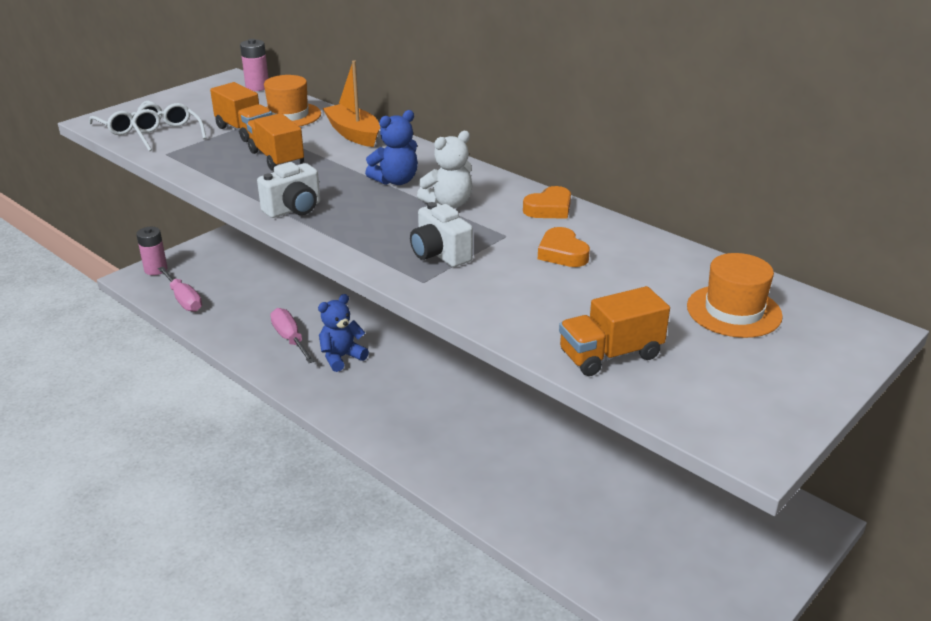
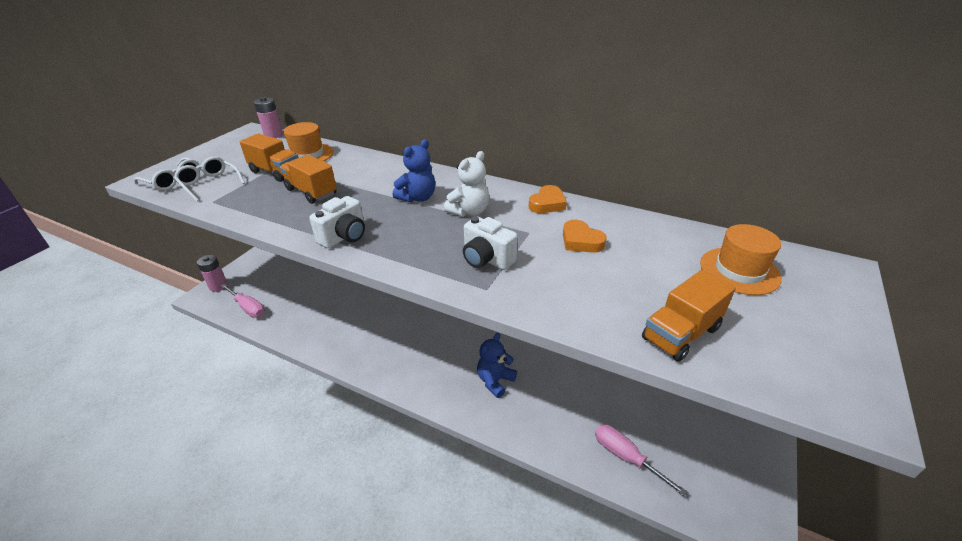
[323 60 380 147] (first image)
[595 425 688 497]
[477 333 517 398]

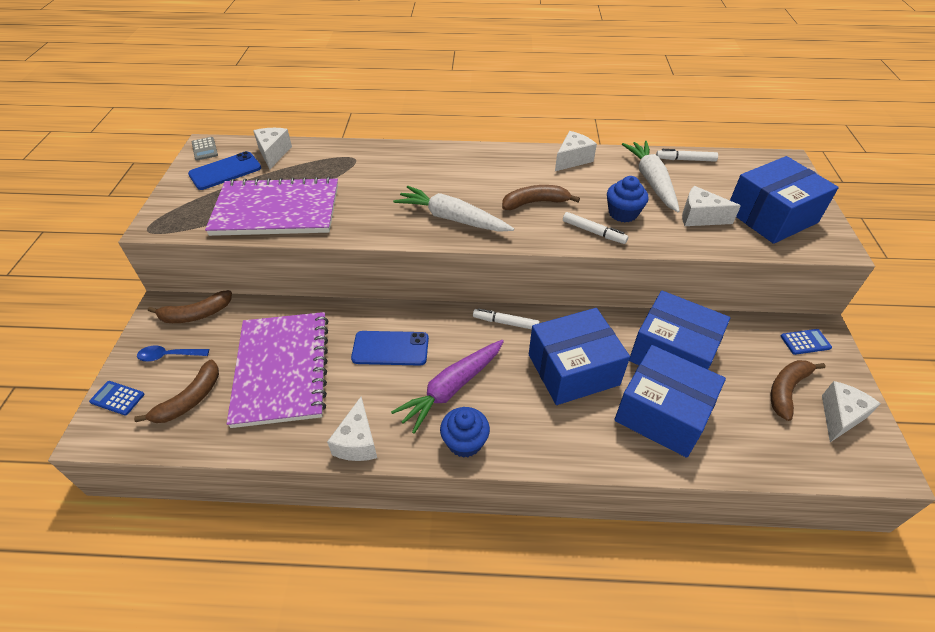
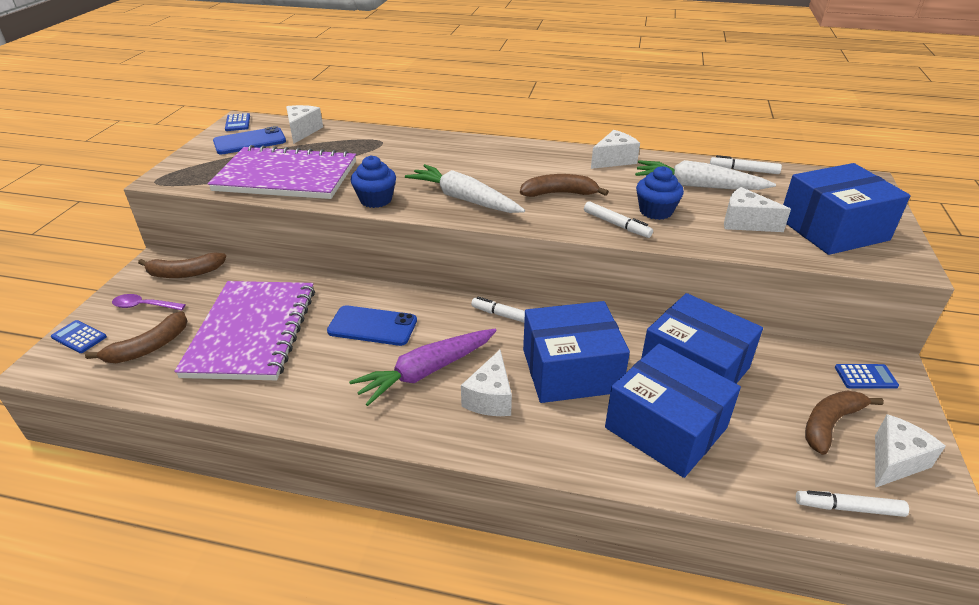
[796 490 909 517]
[461 350 512 416]
[351 156 396 208]
[112 294 186 310]
[225 113 250 131]
[635 160 776 190]

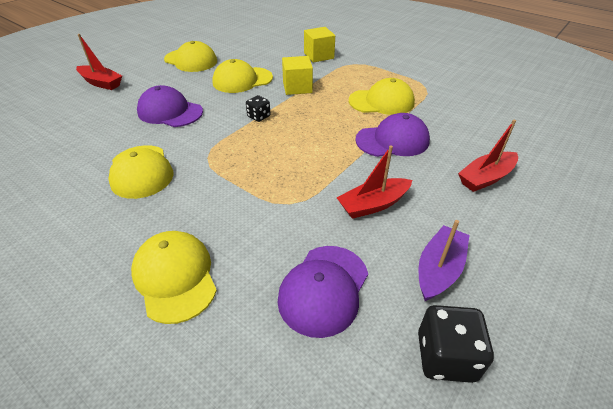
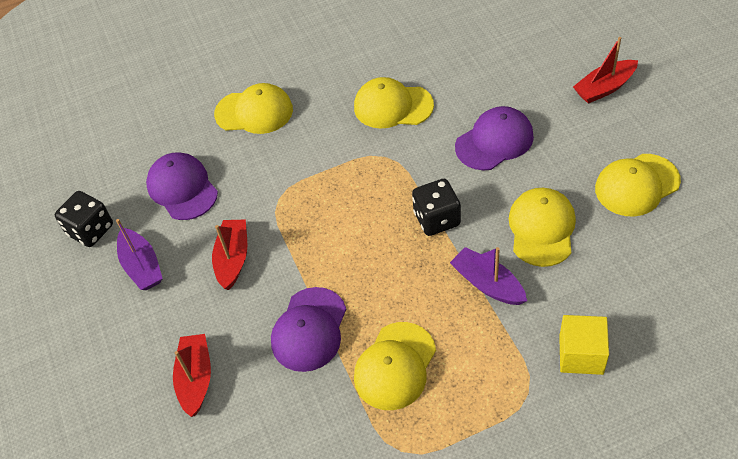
[450 247 527 305]
[412 179 461 236]

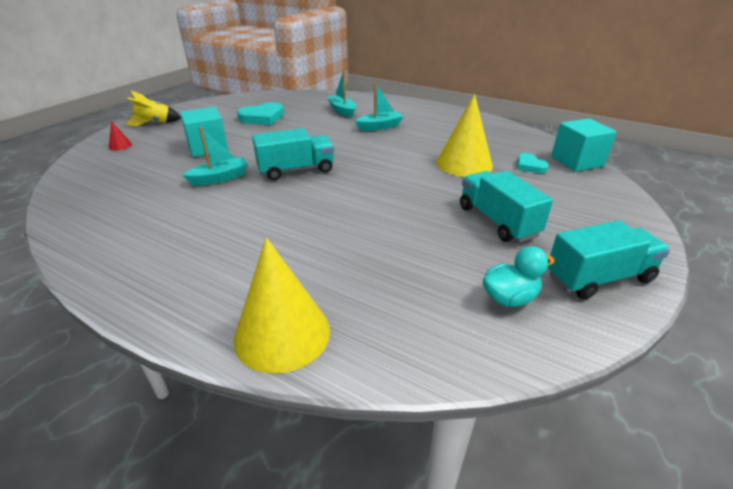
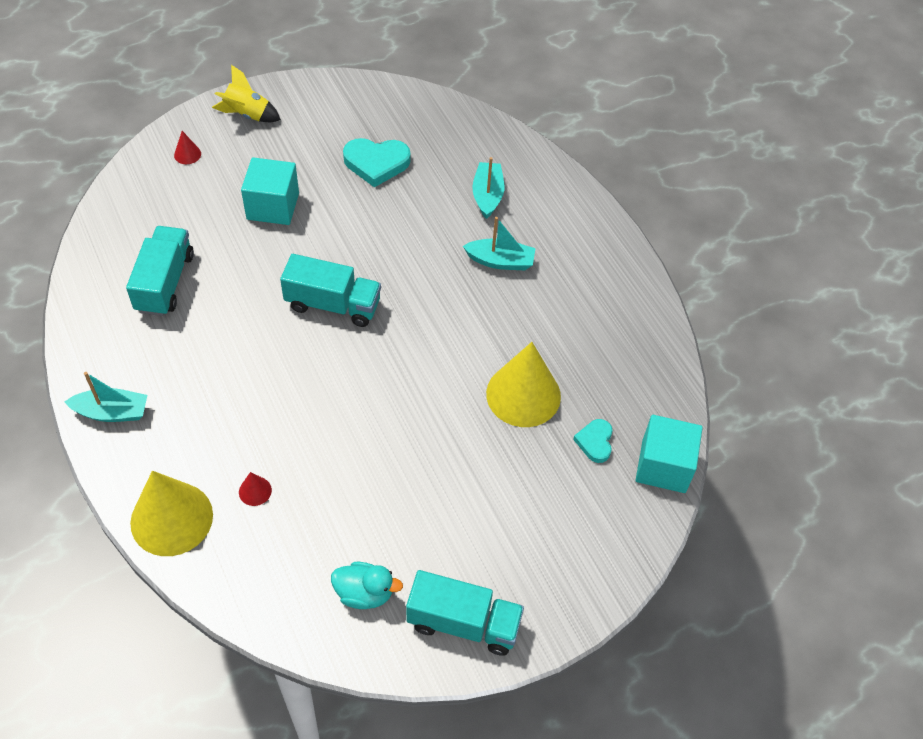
[239 472 272 506]
[65 372 147 422]
[126 226 194 316]

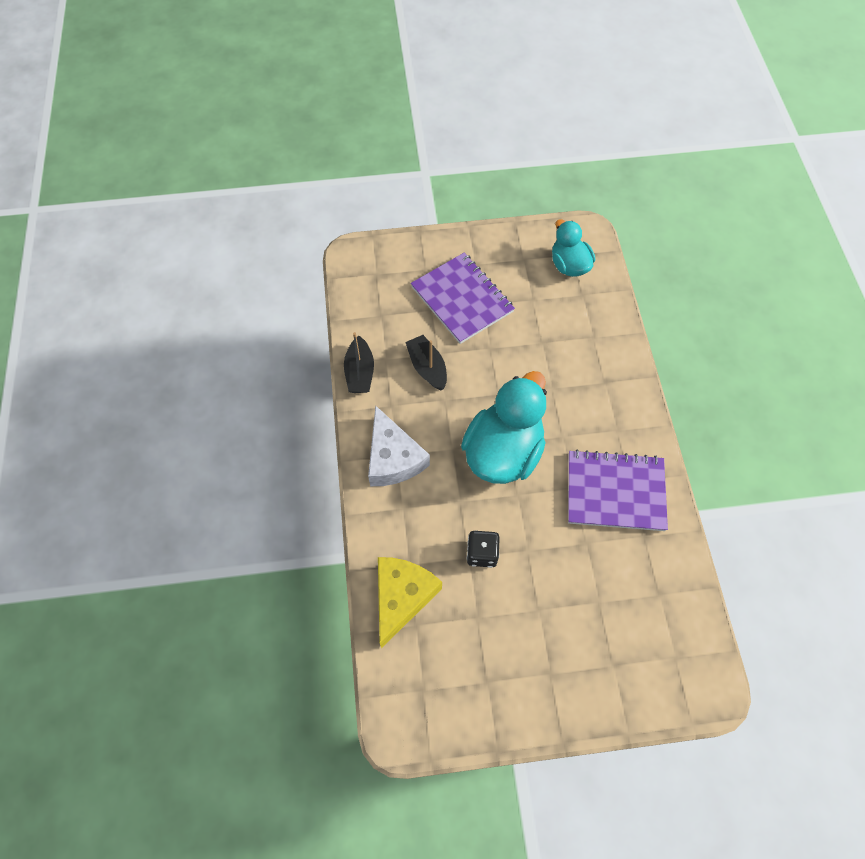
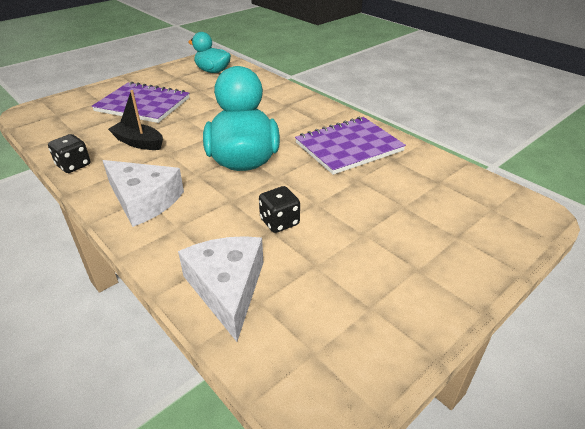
[48 134 90 173]
[178 236 263 342]

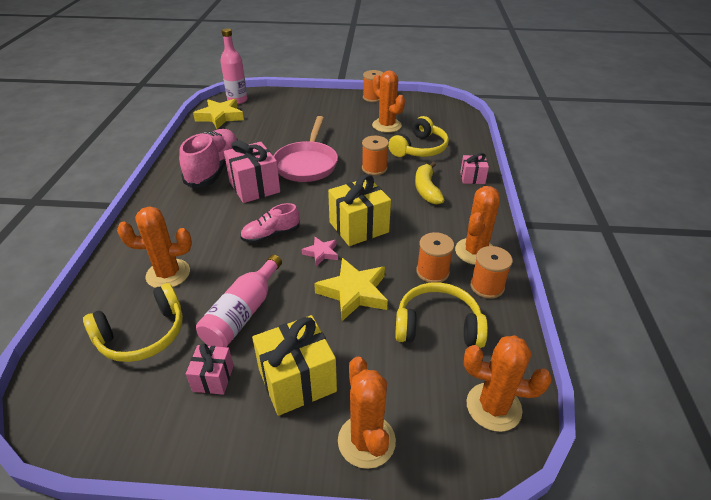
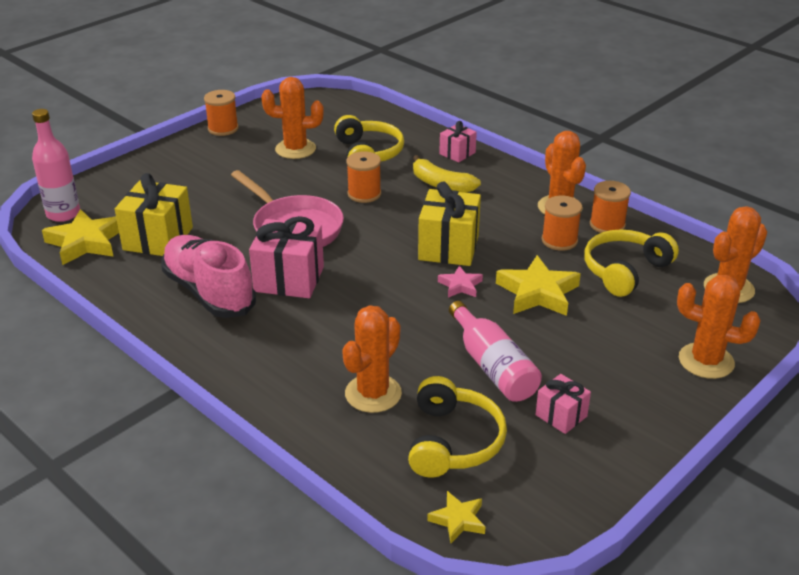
[240 203 300 243] (first image)
[427 491 485 543]
[115 173 193 256]

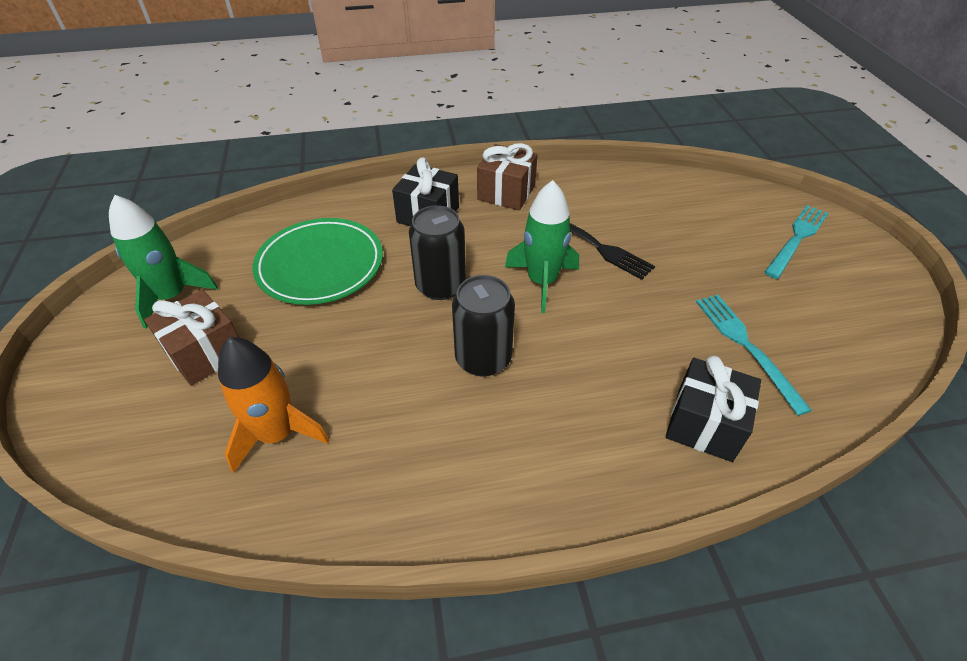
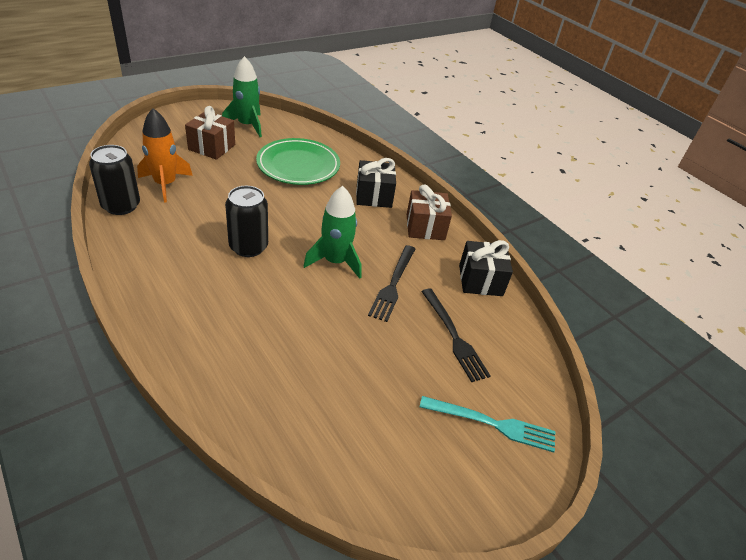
[696 295 812 416] (first image)
[421 289 491 382]
[89 145 140 215]
[459 240 513 296]

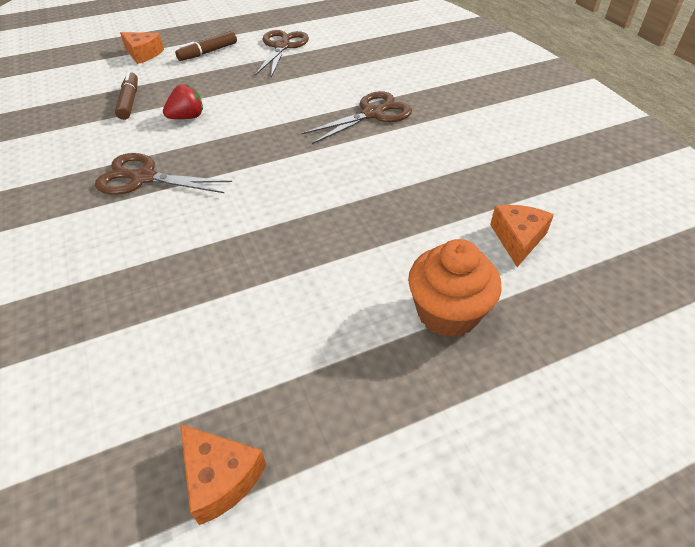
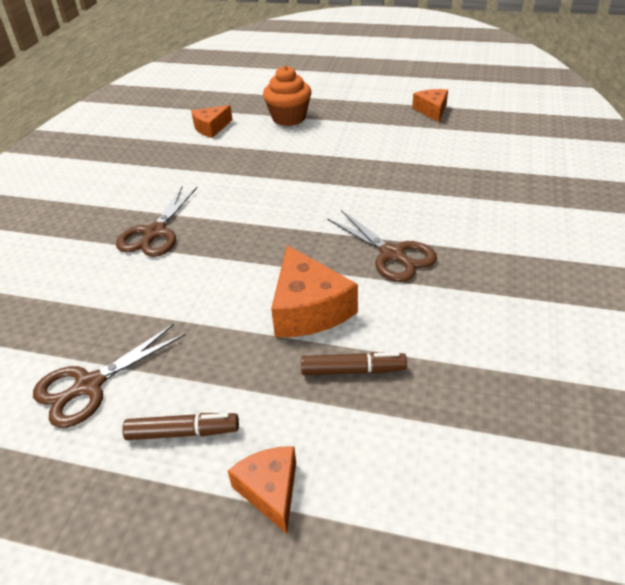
[271 245 358 337]
[301 352 407 375]
[116 186 198 257]

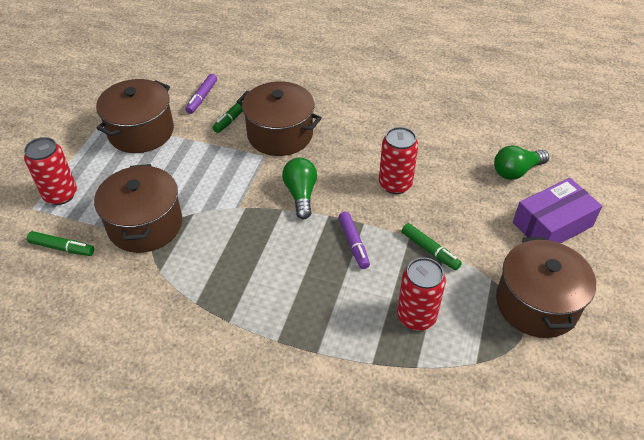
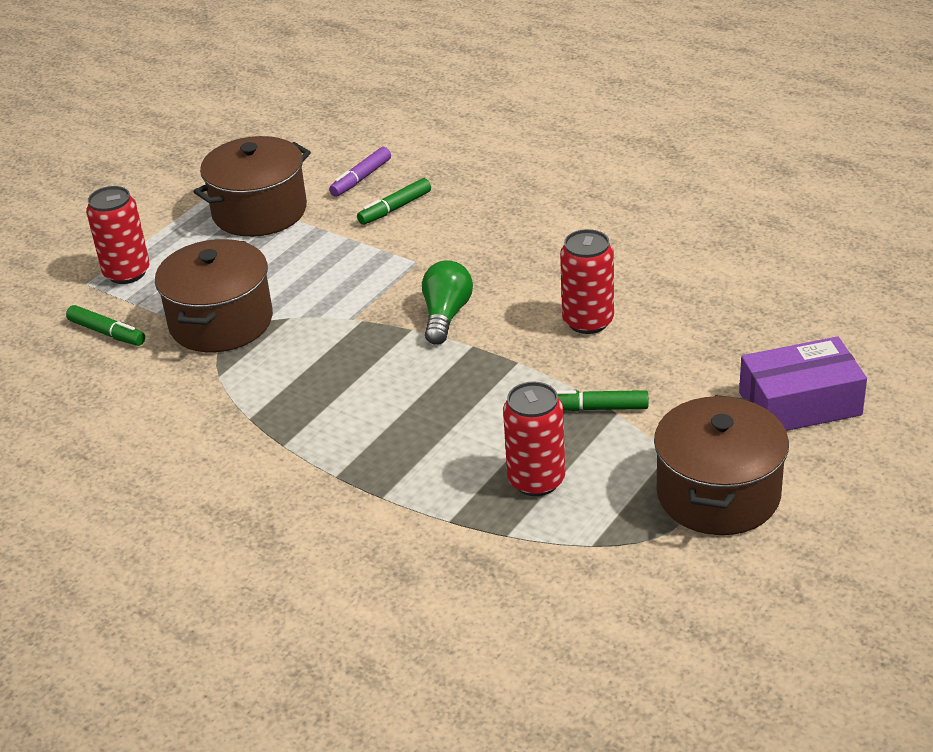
[237 81 322 156] (first image)
[339 212 370 269] (first image)
[494 145 549 180] (first image)
[556 390 648 411]

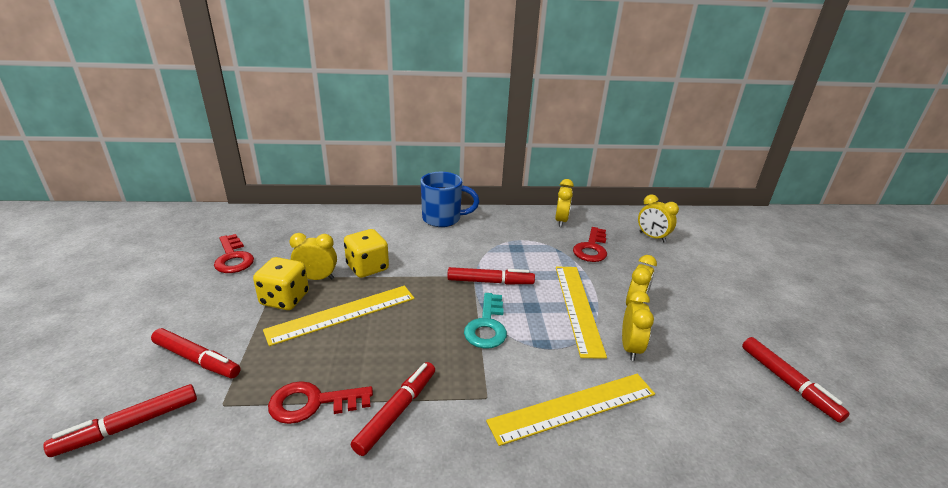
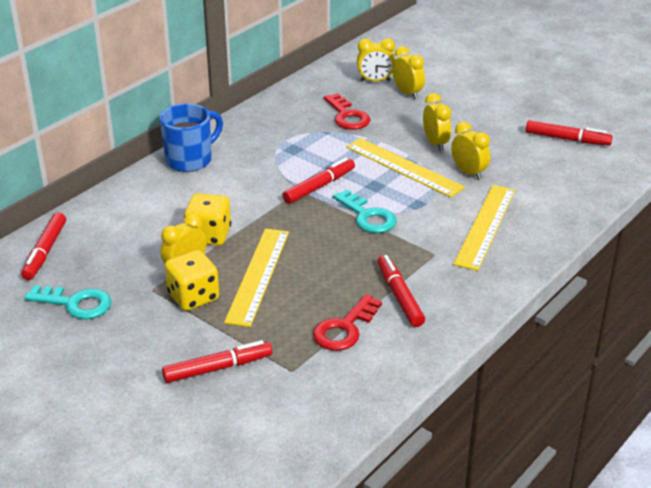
[21 212 66 280]
[392 46 425 99]
[24 285 112 319]

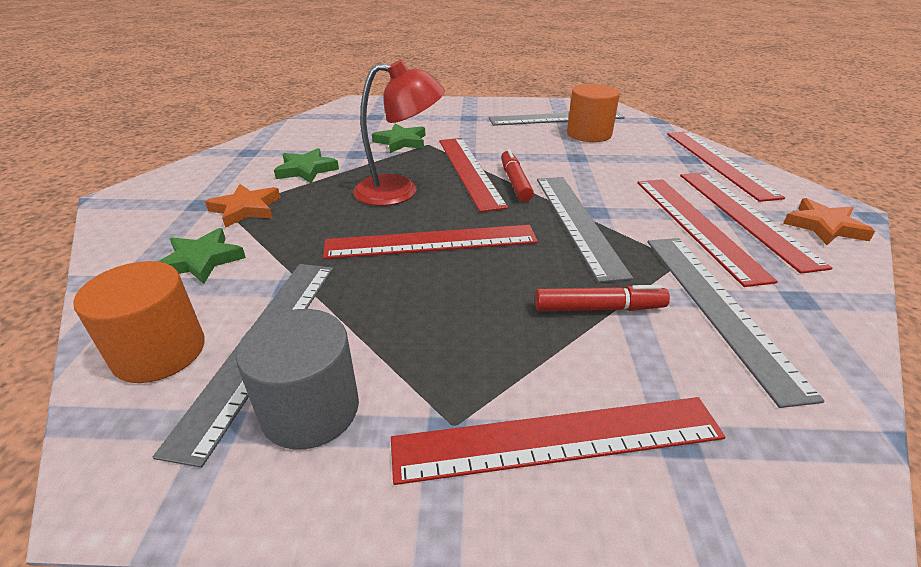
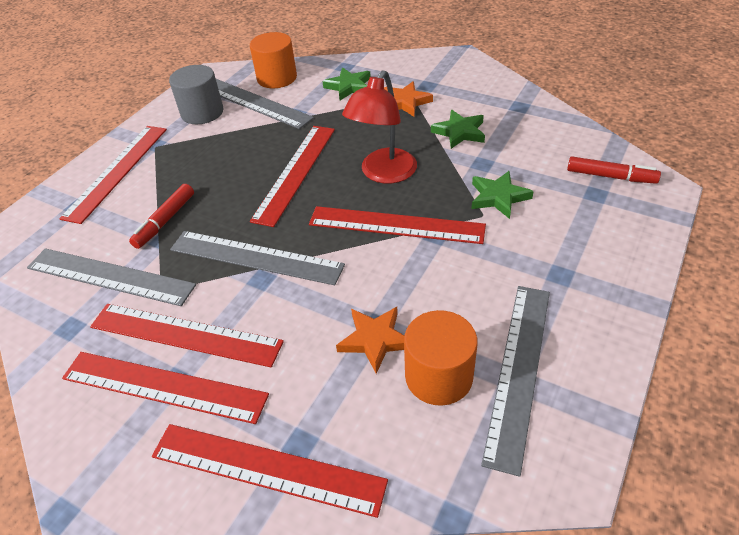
[567 156 661 184]
[336 307 404 374]

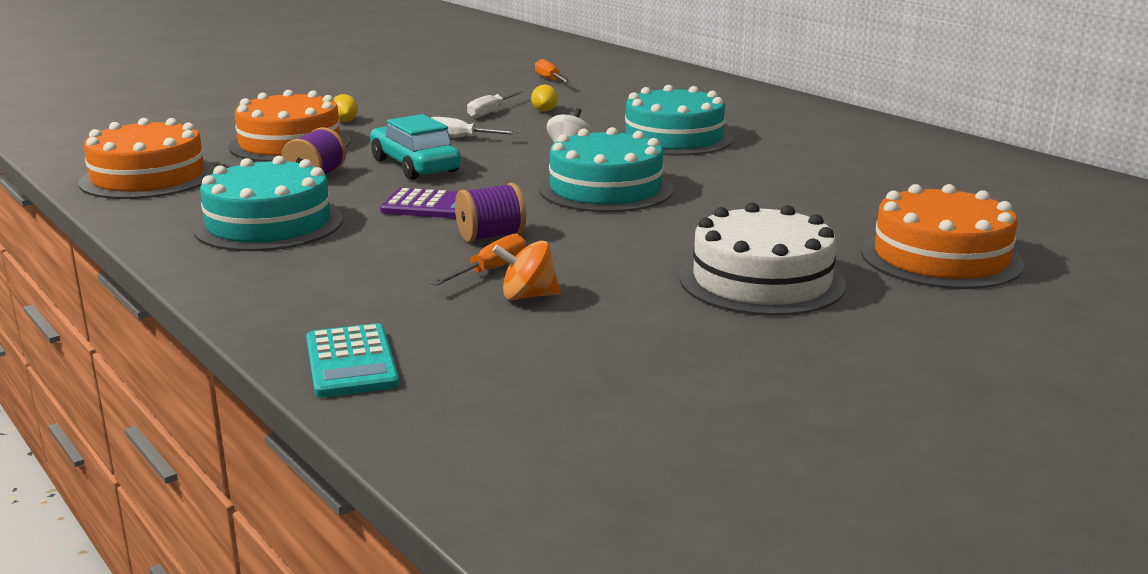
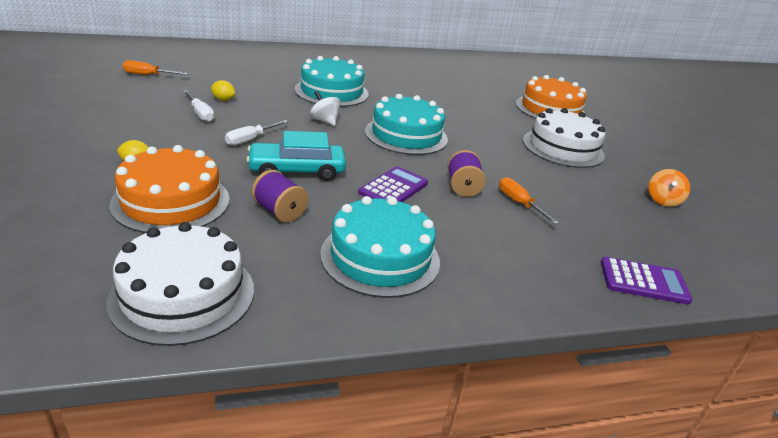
[649 169 690 207]
[106 222 254 346]
[601 257 693 305]

